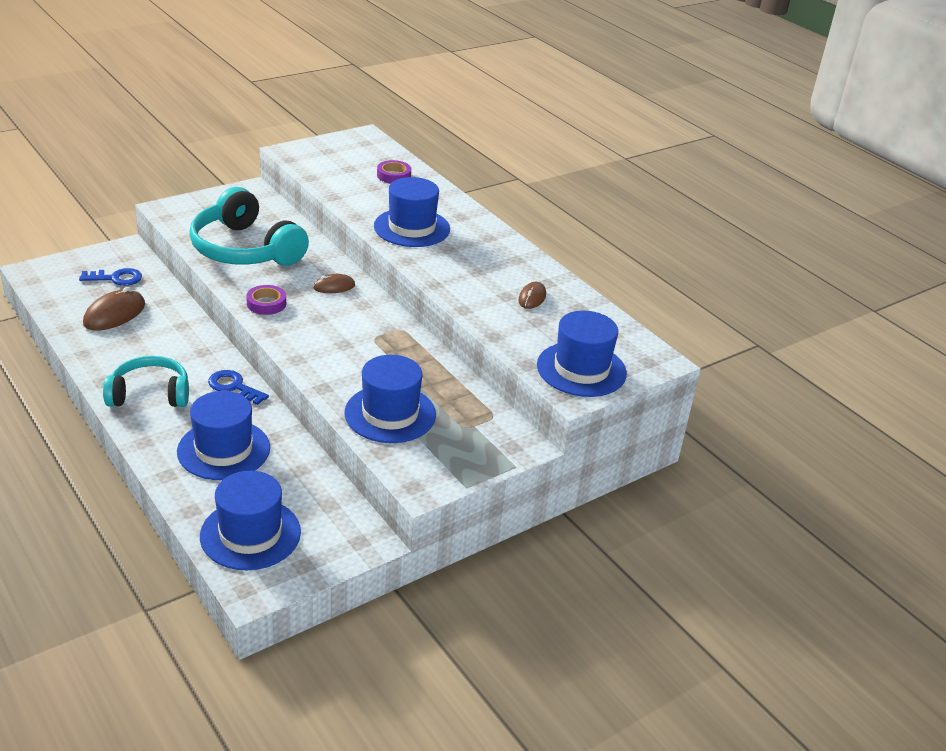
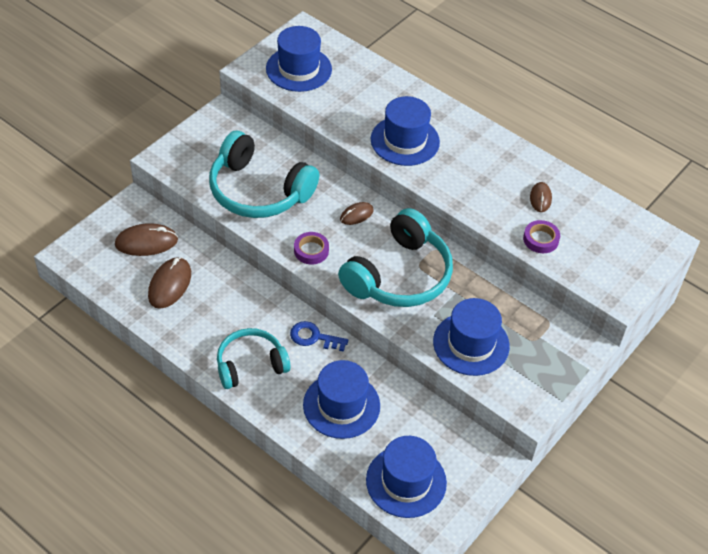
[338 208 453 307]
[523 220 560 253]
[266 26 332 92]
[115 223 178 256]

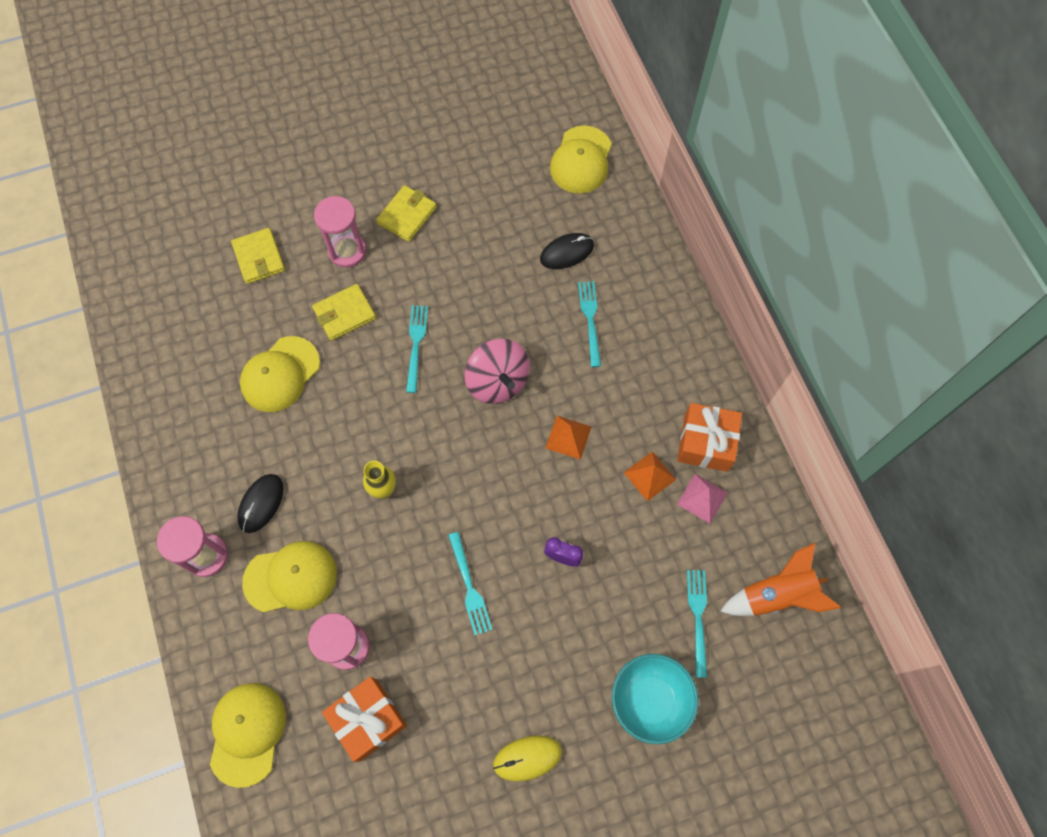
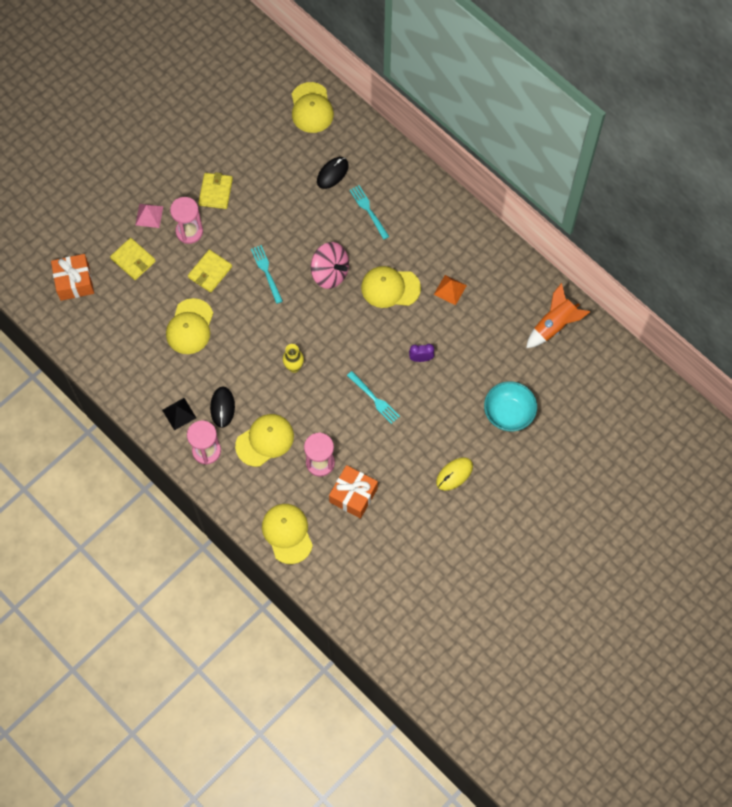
[687 570 707 678] (first image)
[162 398 196 431]
[51 254 94 301]
[135 204 163 228]
[361 266 421 308]

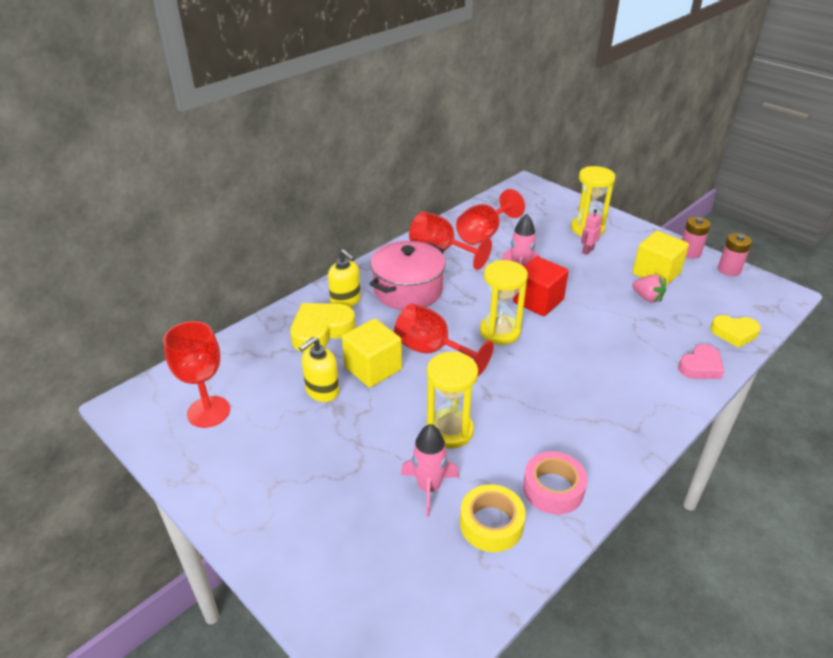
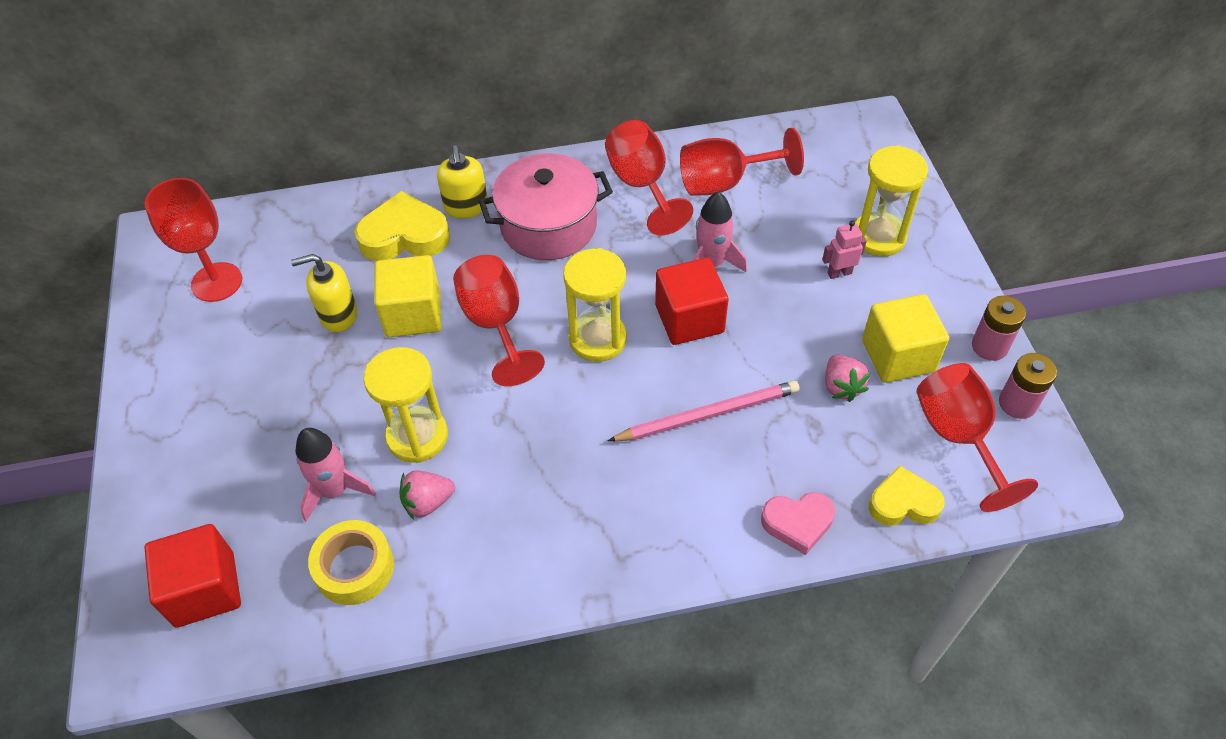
[523 451 588 514] (first image)
[144 524 241 628]
[399 470 455 520]
[608 381 800 441]
[916 363 1038 512]
[869 465 945 526]

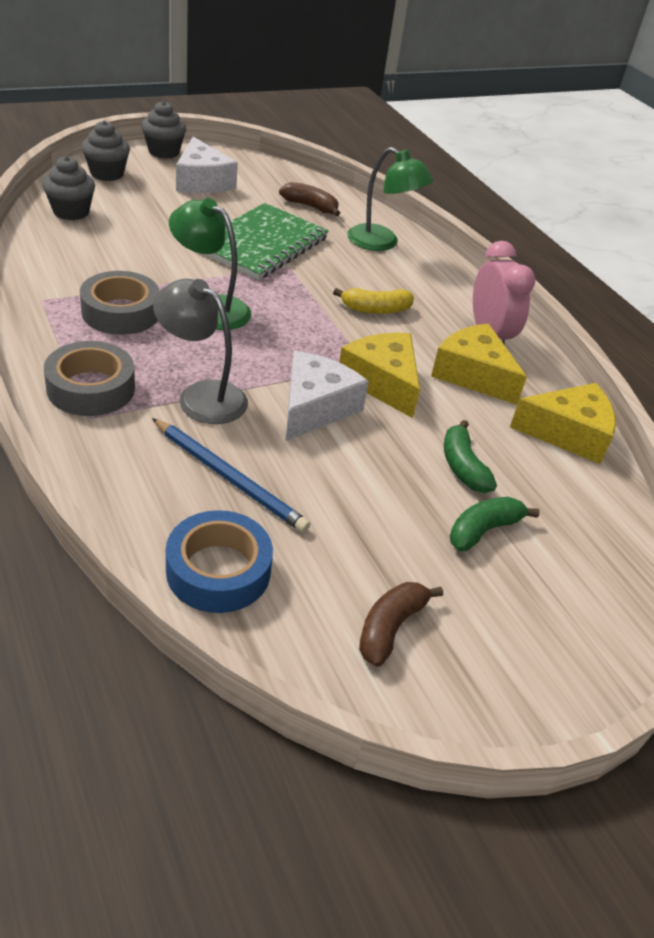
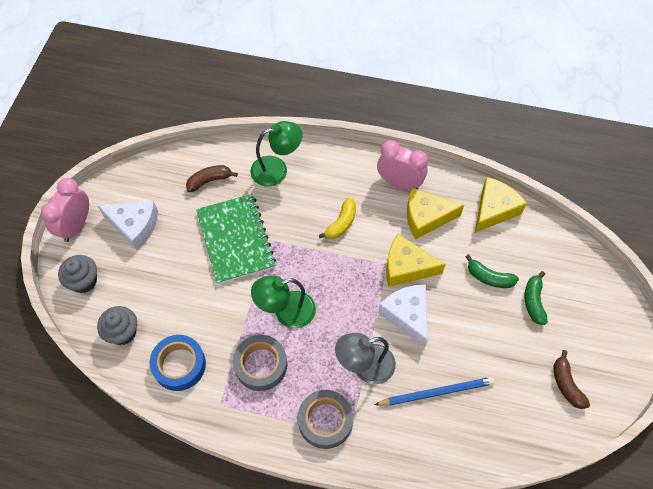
[150 335 206 391]
[41 178 89 242]

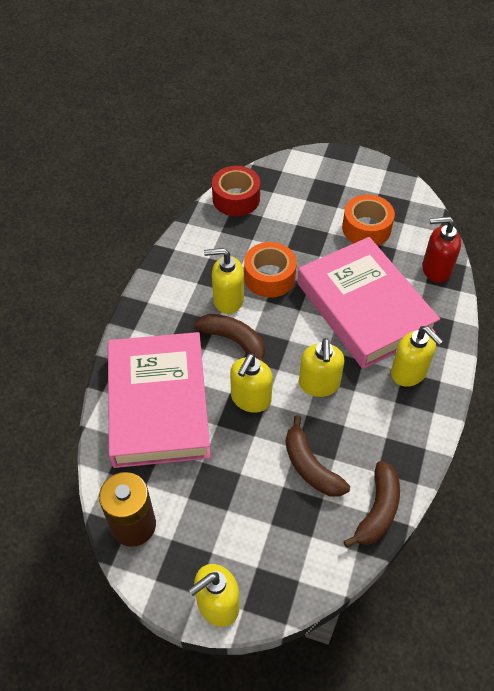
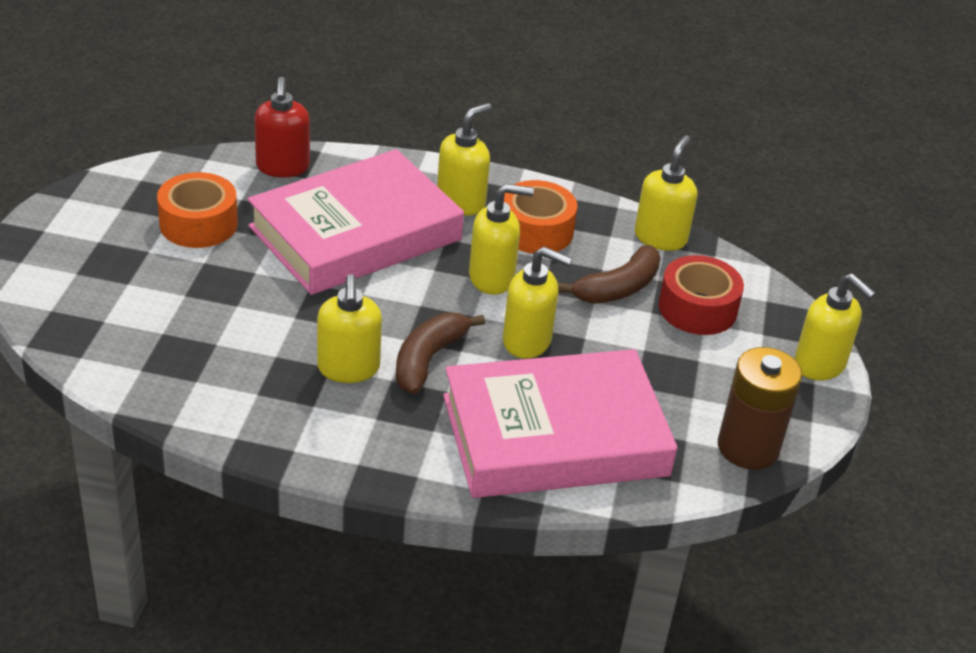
[658 255 744 335]
[504 180 578 254]
[635 135 697 251]

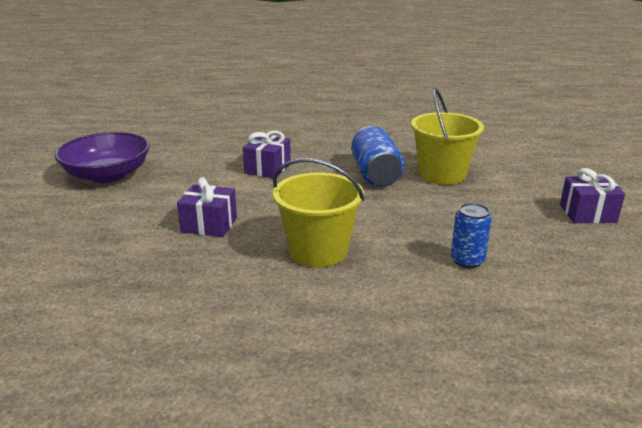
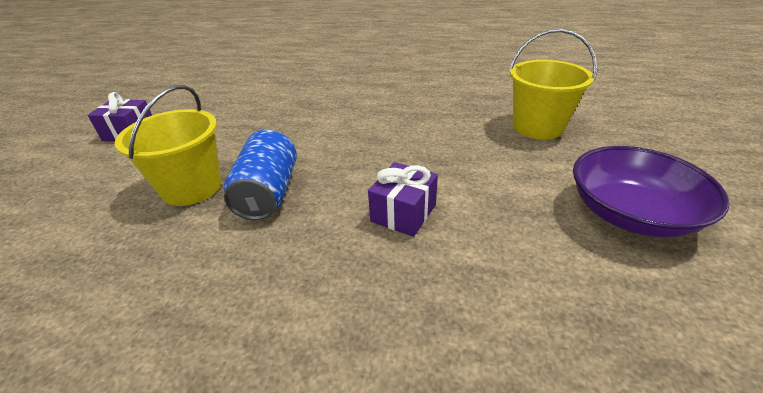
[177 177 237 237] (first image)
[451 203 492 268] (first image)
[509 29 597 140]

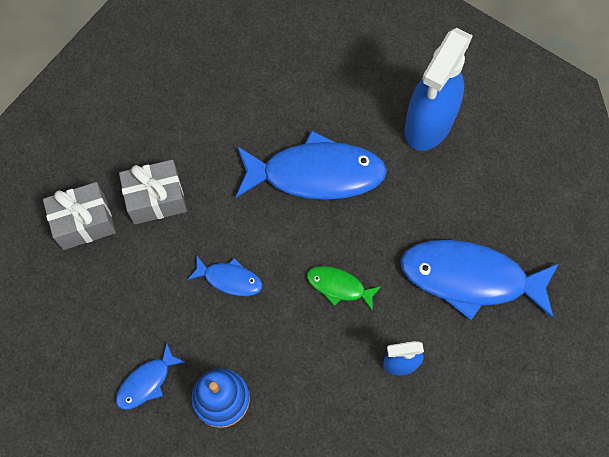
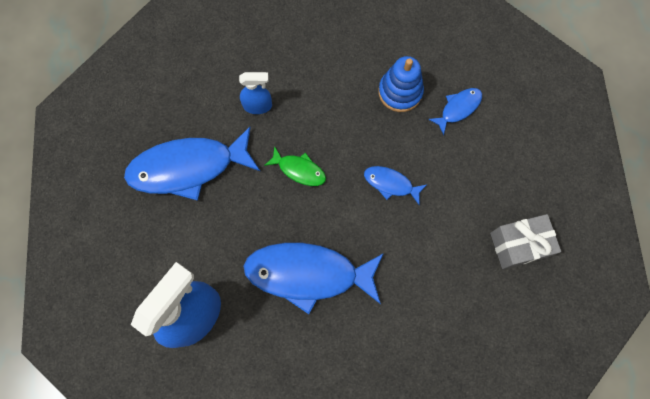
[119 160 187 224] (first image)
[124 127 260 201]

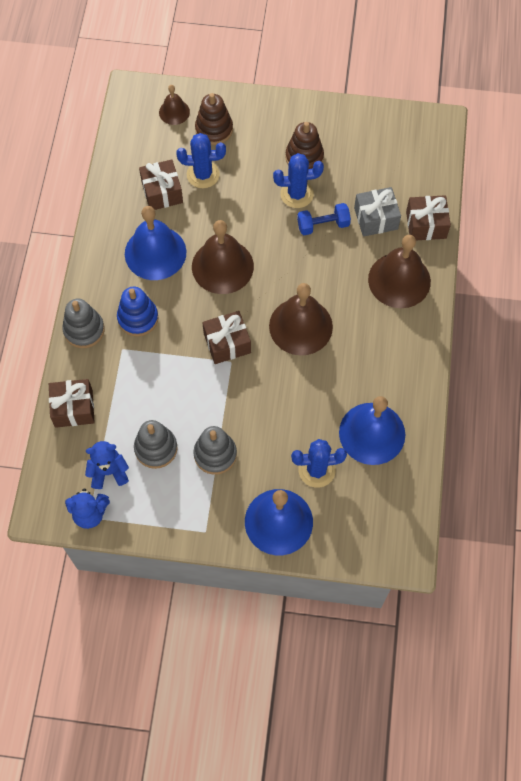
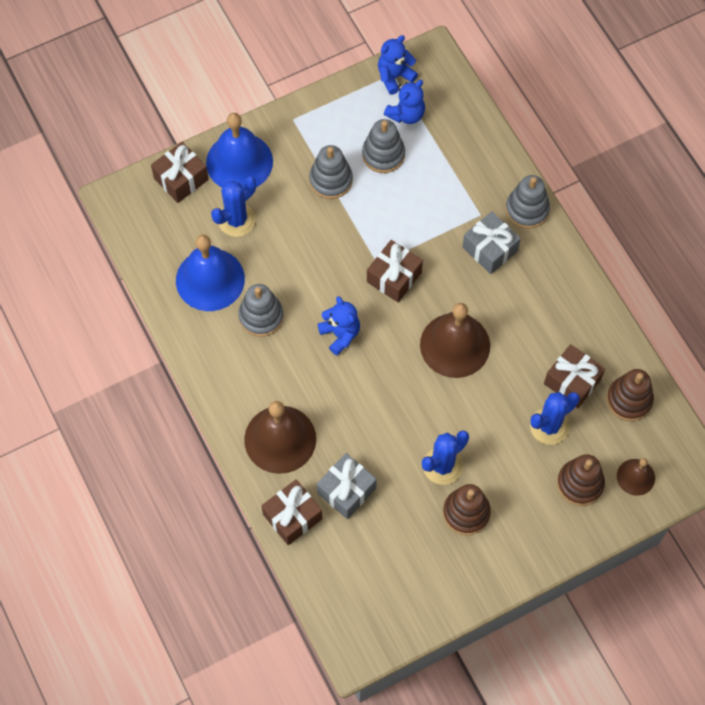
[125 206 186 280] (first image)
[297 203 351 235] (first image)
[238 284 284 337]
[607 369 654 421]
[151 142 209 203]
[462 211 521 274]
[318 296 360 355]

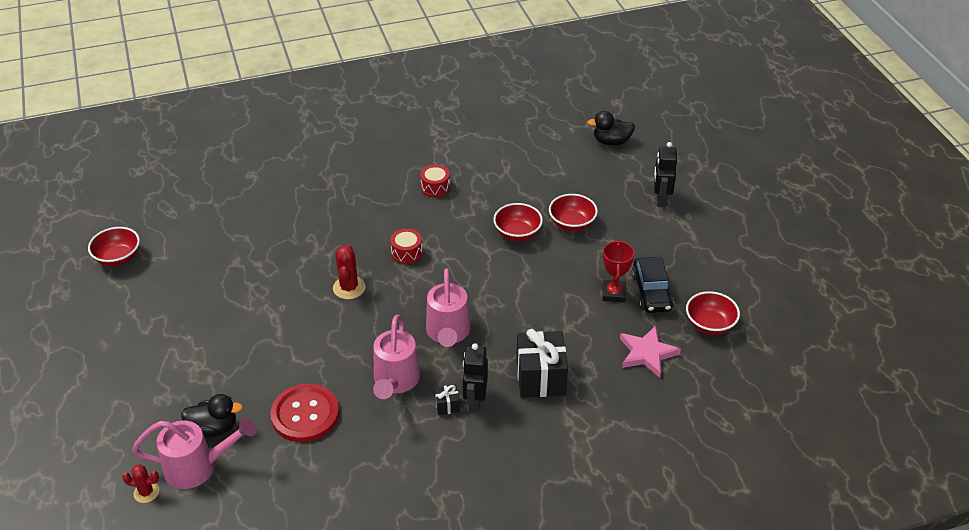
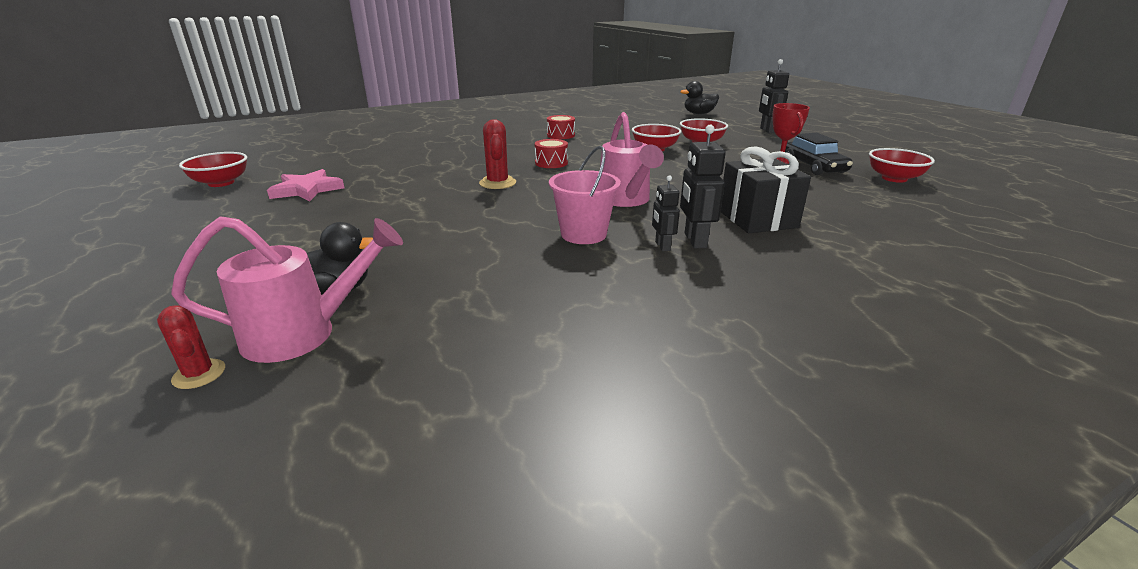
[270 384 339 442] (first image)
[267 169 345 202]
[549 146 621 244]
[652 175 680 251]
[157 305 225 389]

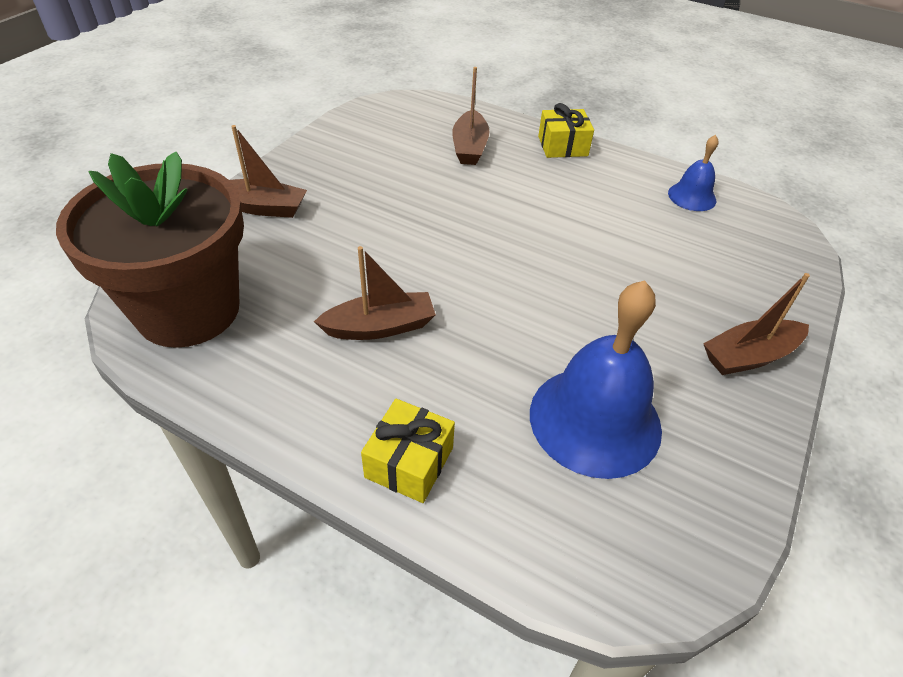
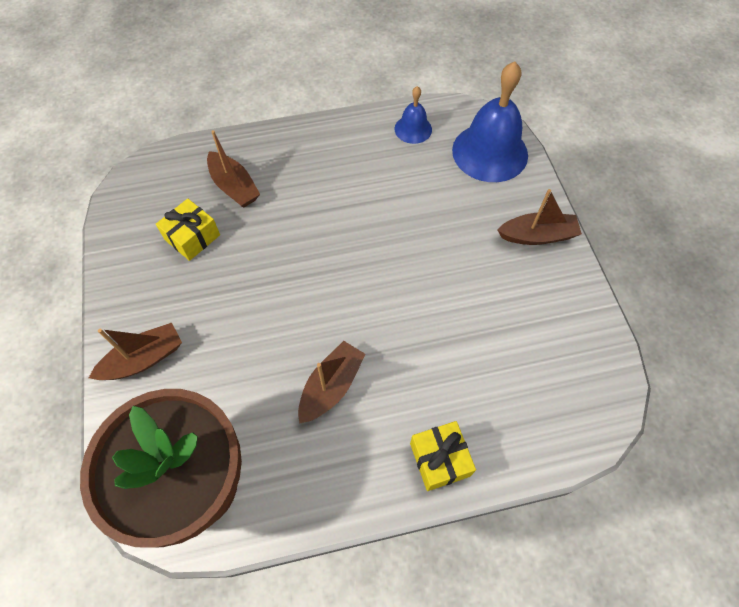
[452 61 528 182]
[156 198 220 261]
[498 189 582 245]

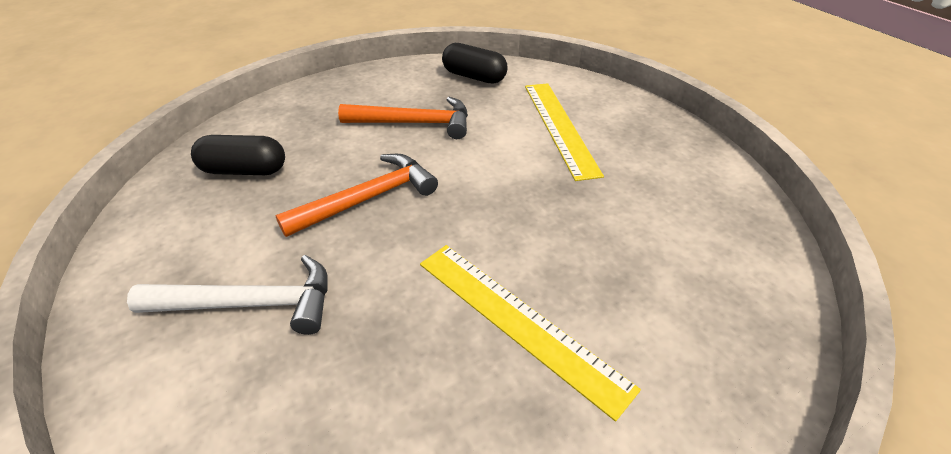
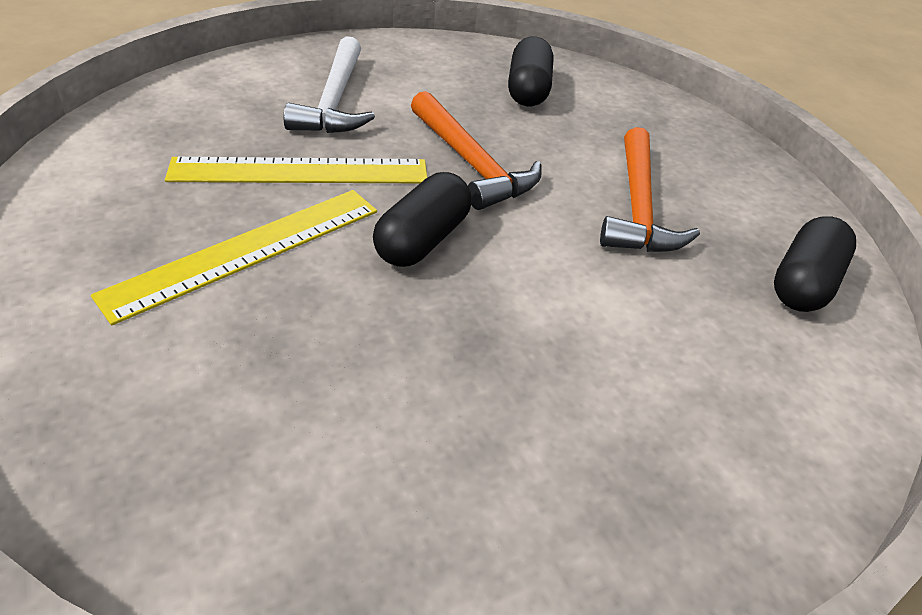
[373 172 472 267]
[165 157 427 183]

